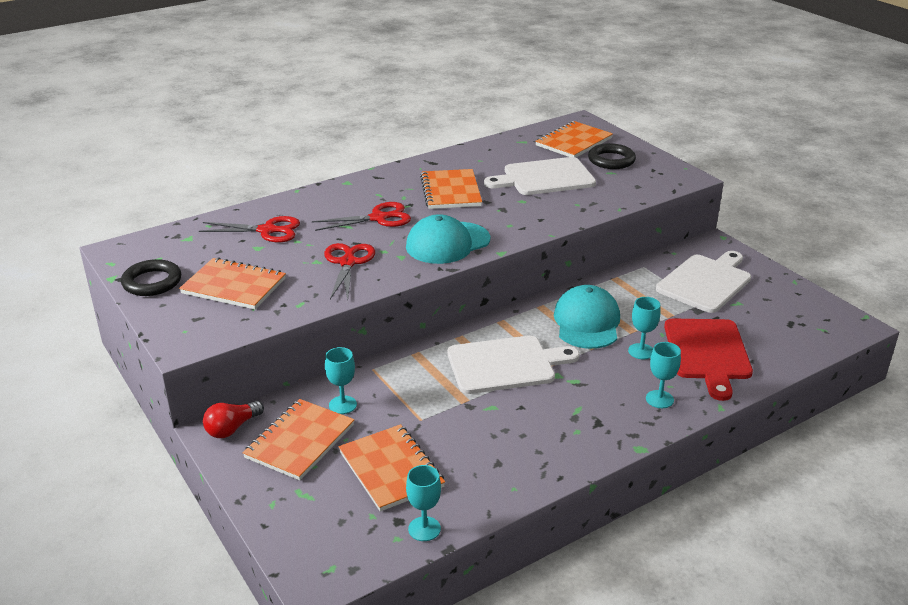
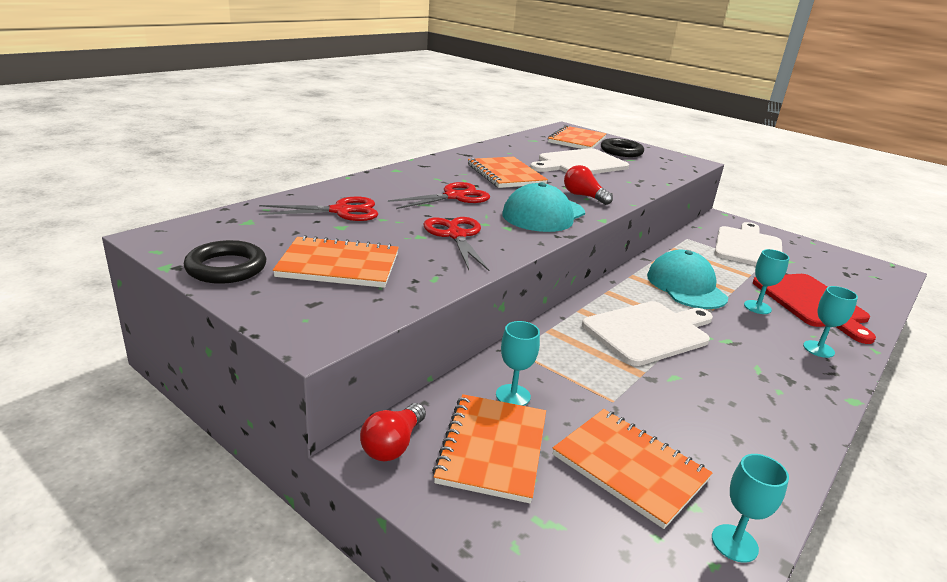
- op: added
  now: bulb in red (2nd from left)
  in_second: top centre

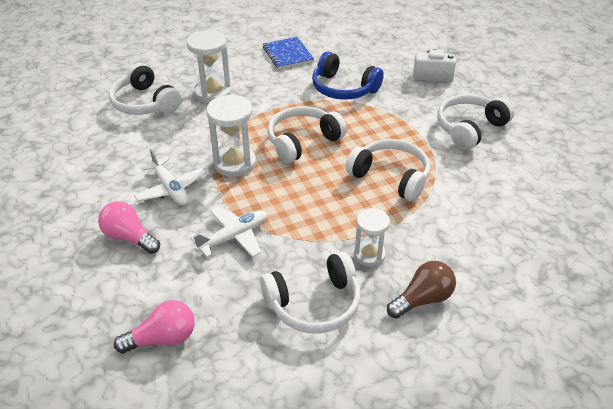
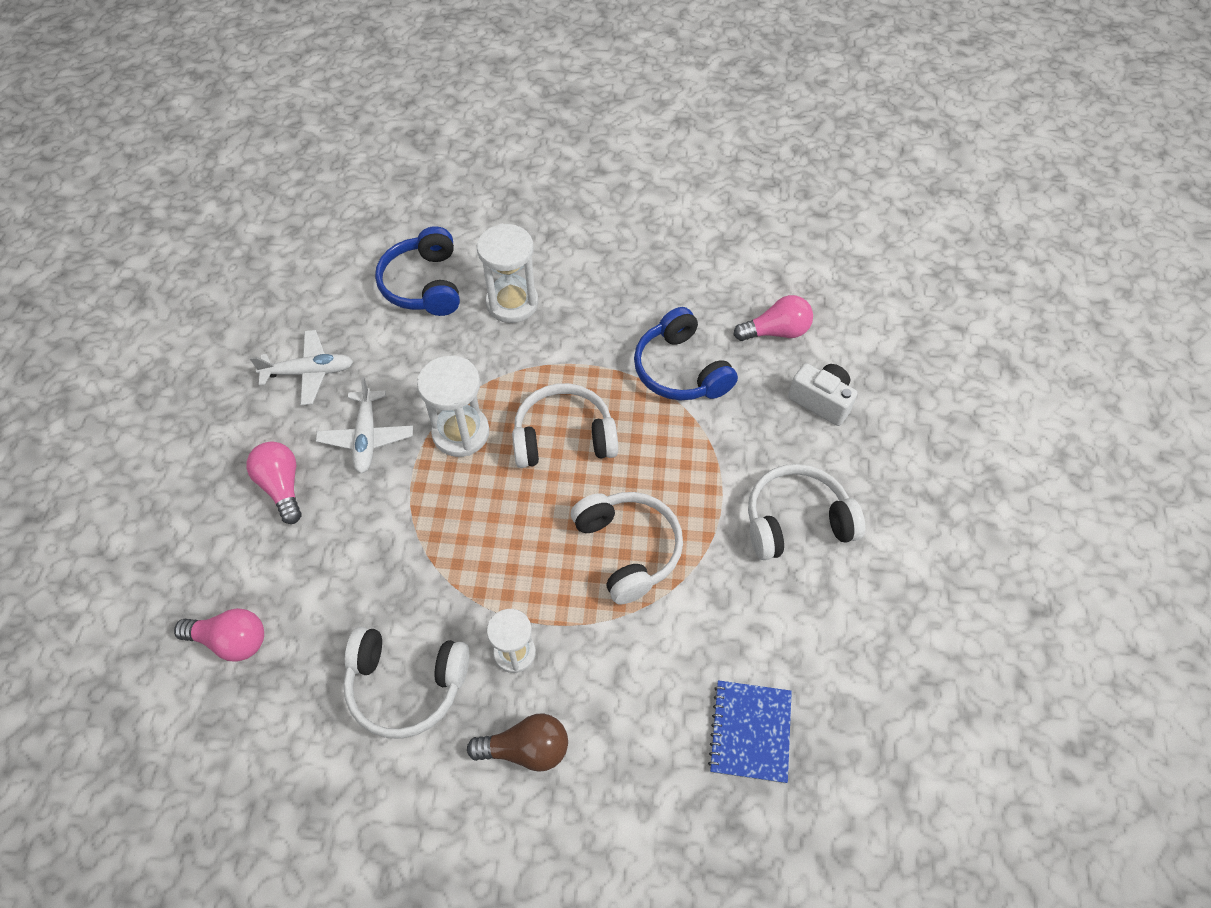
- op: moved
  was: aeroplane in pure white (2nd from left in the first image)
  now: aeroplane in pure white (1st from left)
  in_first: centre
  in_second: middle left
- op: recoloured
  was: over-ear headphones in pure white (1st from left)
  now: over-ear headphones in royal blue (1st from left)
  in_first: top left
  in_second: top centre
- op: moved
  was: notebook in royal blue
  in_first: top centre
  in_second: bottom centre
- op: added
  now: bulb in pink (3rd from left)
  in_second: centre

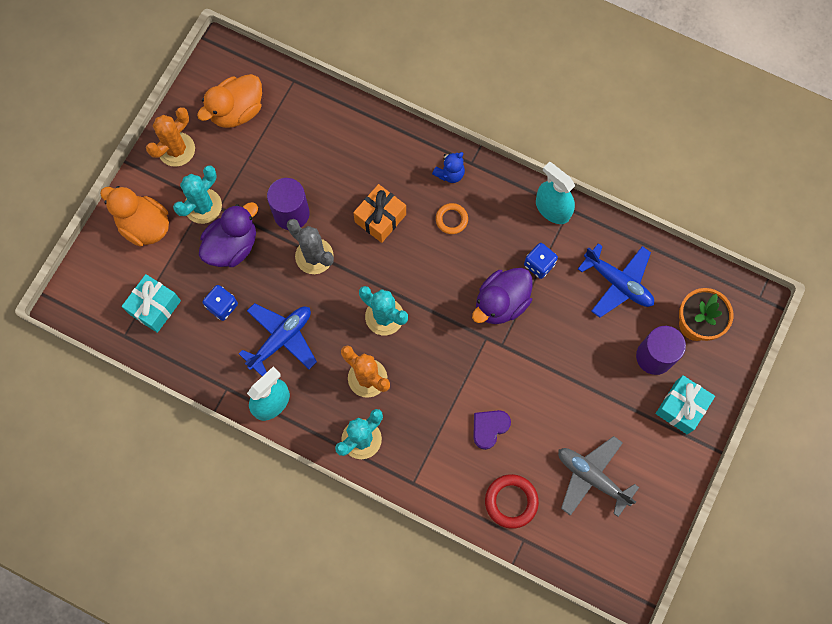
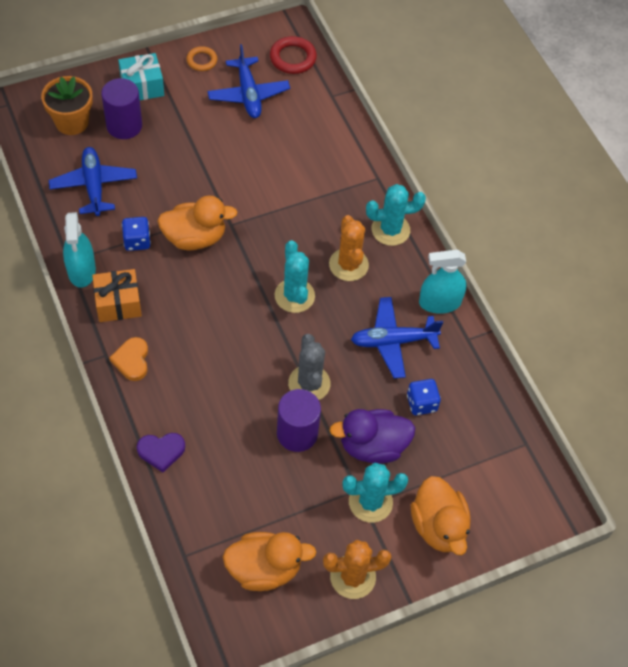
- op: moved
  was: wrapped gift in bright orange
  in_first: centre
  in_second: middle left
- op: replaced
  was: stuffed bear in royal blue
  now: love heart in bright orange
  in_first: top centre
  in_second: middle left
- op: moved
  was: love heart in royal purple
  in_first: bottom centre
  in_second: bottom left
- op: recoloured
  was: rubber duck in royal purple (2nd from left)
  now: rubber duck in bright orange (1st from left)
  in_first: centre
  in_second: top left
- op: moved
  was: ring in bright orange
  in_first: centre
  in_second: top left
- op: recoloured
  was: aeroplane in ash-grey
  now: aeroplane in royal blue (2nd from left)
  in_first: bottom right
  in_second: top centre
- op: moved
  was: ring in red
  in_first: bottom centre
  in_second: top centre
- op: removed
  was: wrapped gift in turquoise (1st from left)
  in_first: middle left

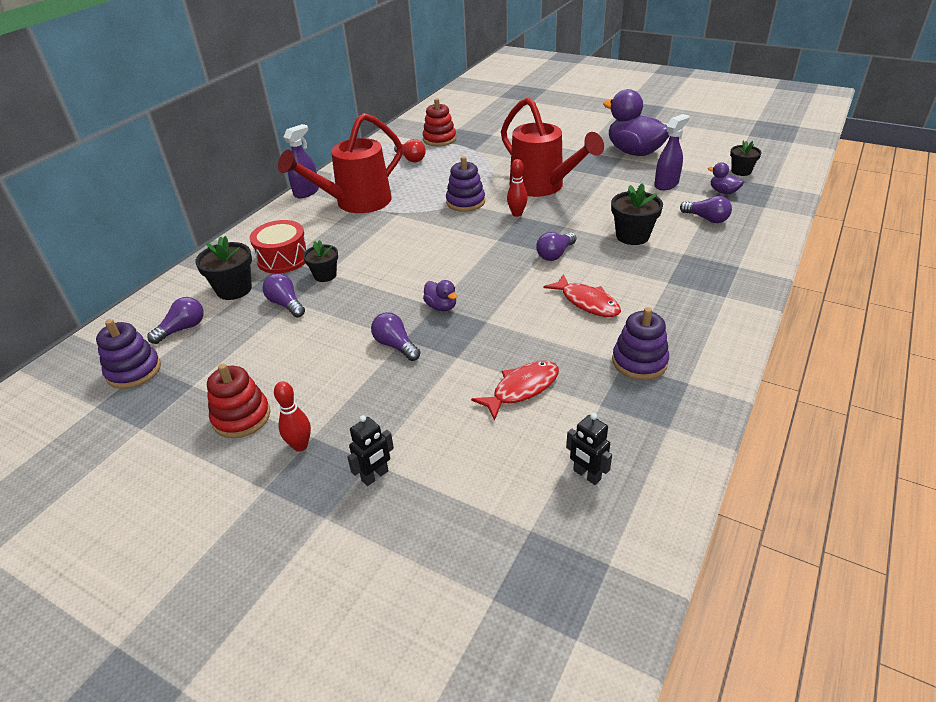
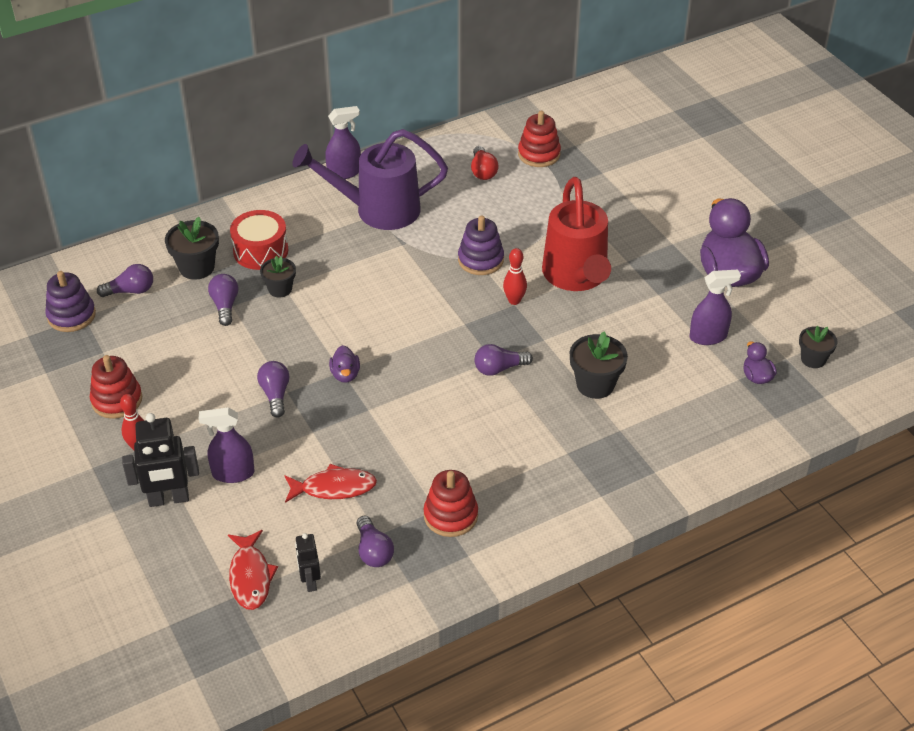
- op: resized
  was: toy robot in jet-black (1st from left)
  in_first: centre
  in_second: middle left
  ratio: 1.7
- op: added
  now: spray cleaner in royal purple (1st from left)
  in_second: middle left
- op: moved
  was: fish in red (2nd from left in the first image)
  now: fish in red (1st from left)
  in_first: centre
  in_second: bottom left
- op: recoloured
  was: sprinkling can in red (1st from left)
  now: sprinkling can in royal purple
  in_first: top centre
  in_second: top centre
- op: moved
  was: bulb in royal purple (5th from left in the first image)
  now: bulb in royal purple (4th from left)
  in_first: top right
  in_second: bottom centre
- op: recoloured
  was: stacking toy in royal purple (3rd from left)
  now: stacking toy in red (2nd from left)
  in_first: middle right
  in_second: bottom centre

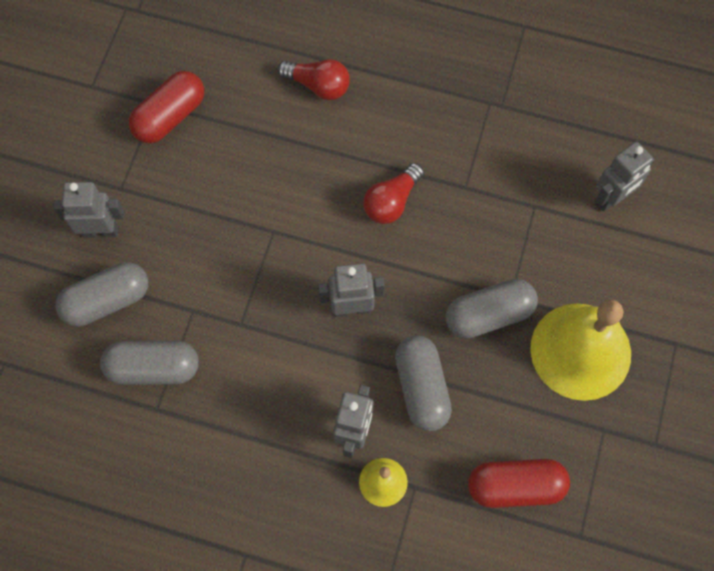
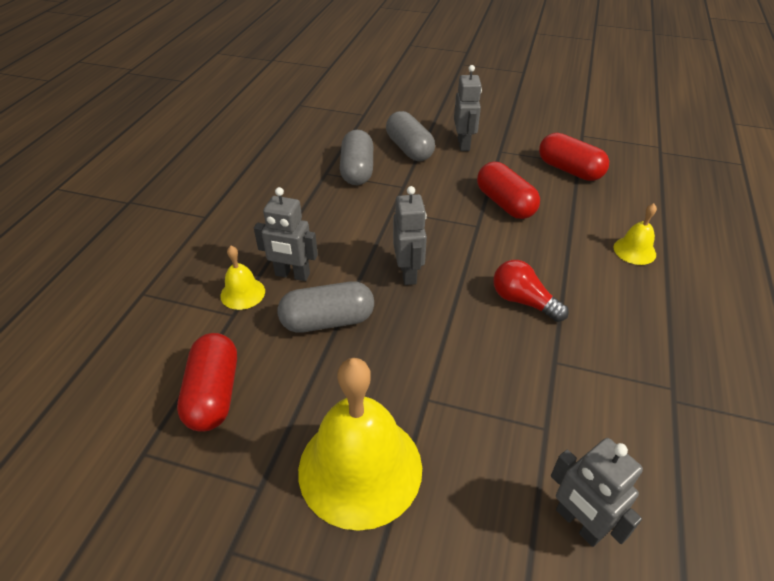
- op: added
  now: pill shape in red (2nd from left)
  in_second: top centre
- op: replaced
  was: bulb in red (1st from left)
  now: bell in bright yellow (3rd from left)
  in_first: top centre
  in_second: middle right
- op: removed
  was: pill shape in ash-grey (4th from left)
  in_first: middle right

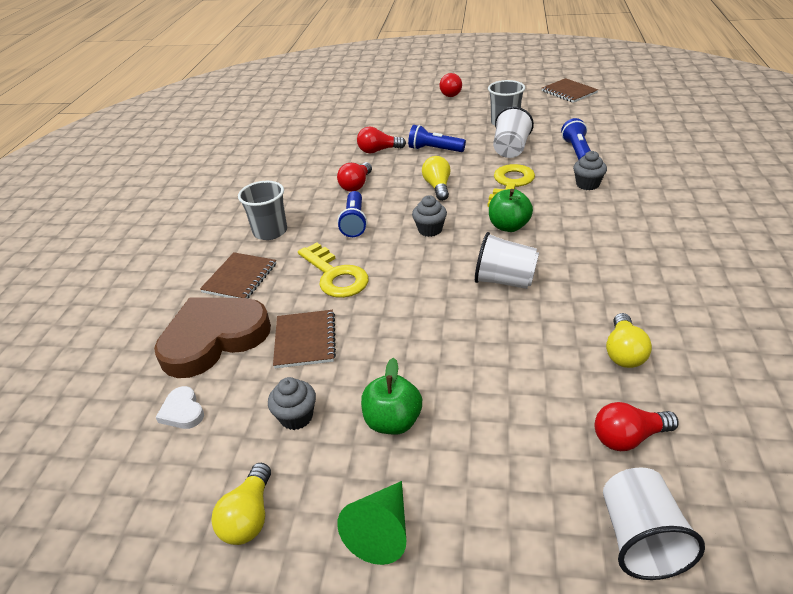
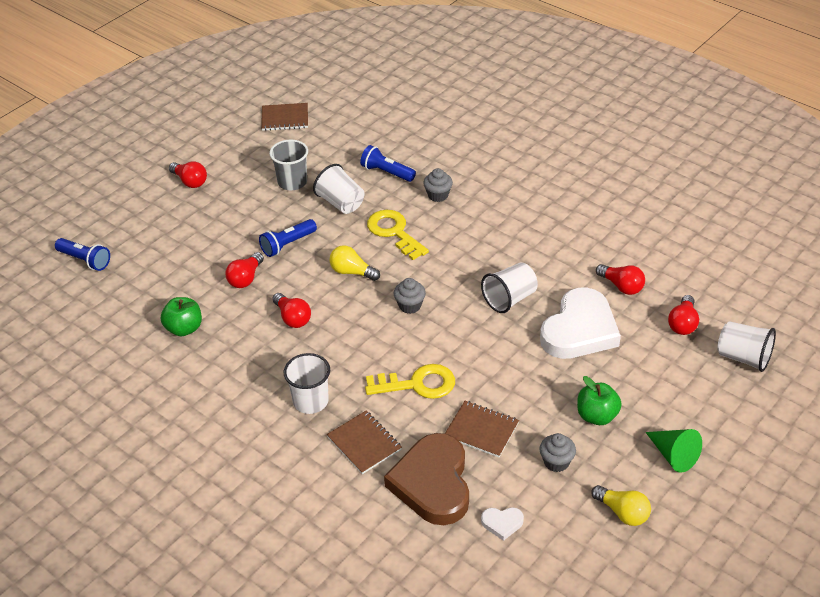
- op: moved
  was: torch in royal blue (1st from left)
  in_first: centre
  in_second: middle left
- op: moved
  was: apple fruit in leaf-green (2nd from left in the first image)
  now: apple fruit in leaf-green (1st from left)
  in_first: centre
  in_second: middle left
- op: recoloured
  was: beaker in ash-grey (1st from left)
  now: beaker in pure white (1st from left)
  in_first: middle left
  in_second: centre
- op: added
  now: love heart in pure white (2nd from left)
  in_second: middle right
- op: recoloured
  was: bulb in bright yellow (3rd from left)
  now: bulb in red (4th from left)
  in_first: middle right
  in_second: middle right

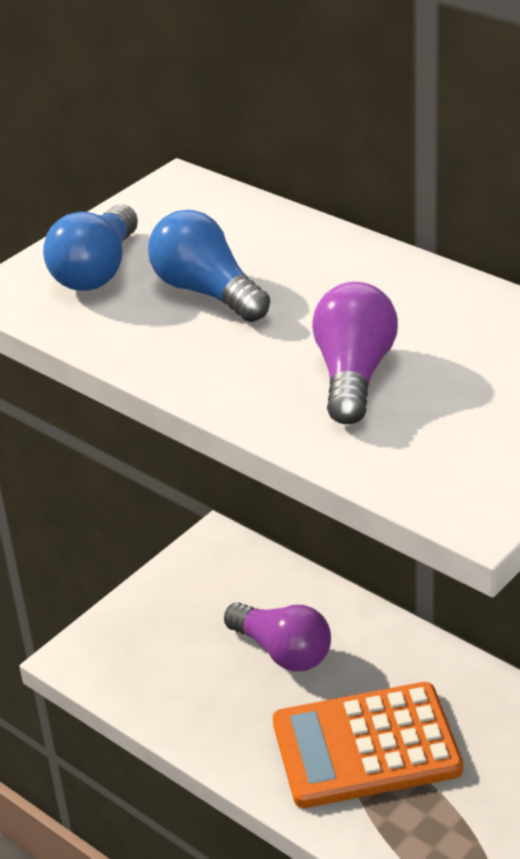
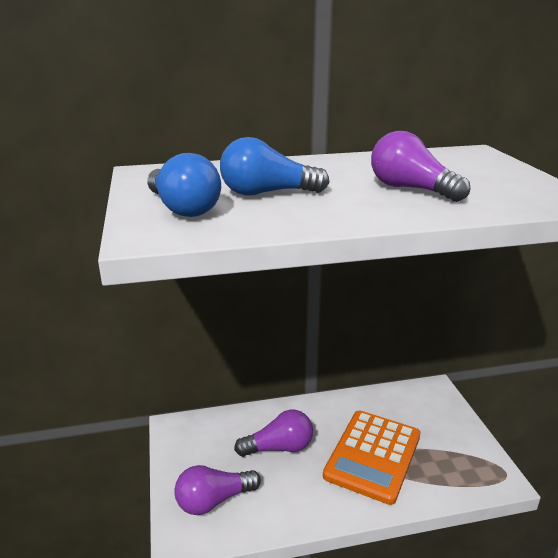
- op: added
  now: bulb in royal purple (1st from left)
  in_second: bottom centre

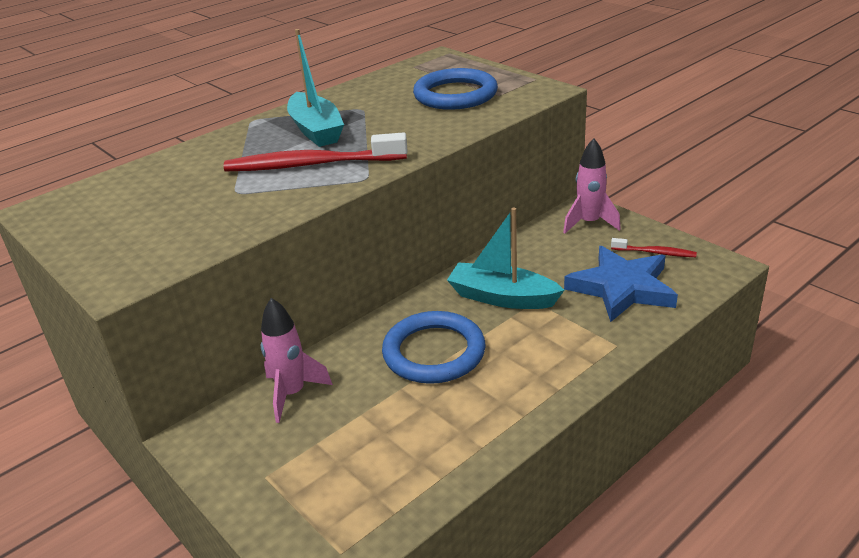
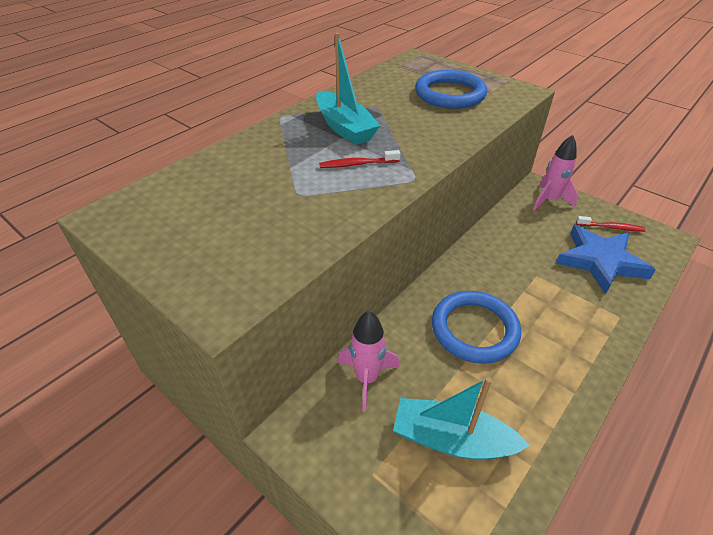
- op: resized
  was: toothbrush in red (1st from left)
  in_first: top centre
  in_second: top centre
  ratio: 0.49
- op: moved
  was: boat in turquoise (2nd from left)
  in_first: centre
  in_second: bottom centre

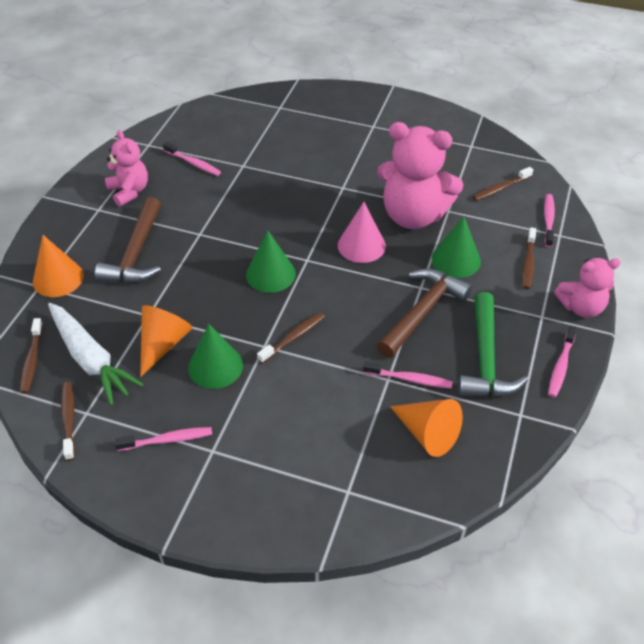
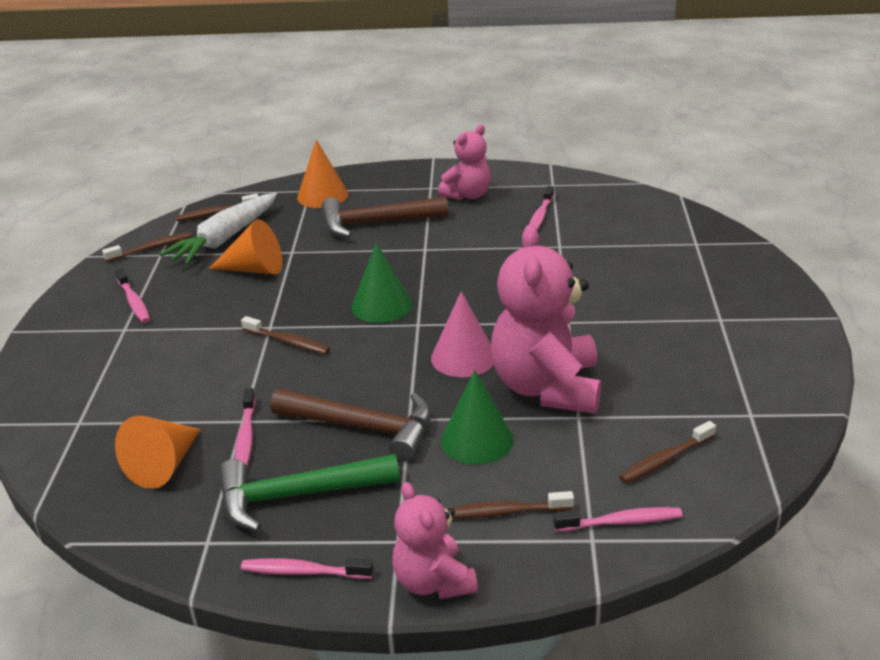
- op: turned
  was: toothbrush in brown (4th from left in the first image)
  in_first: top right
  in_second: bottom right
  clockwise: -75
- op: removed
  was: cone in leaf-green (1st from left)
  in_first: centre

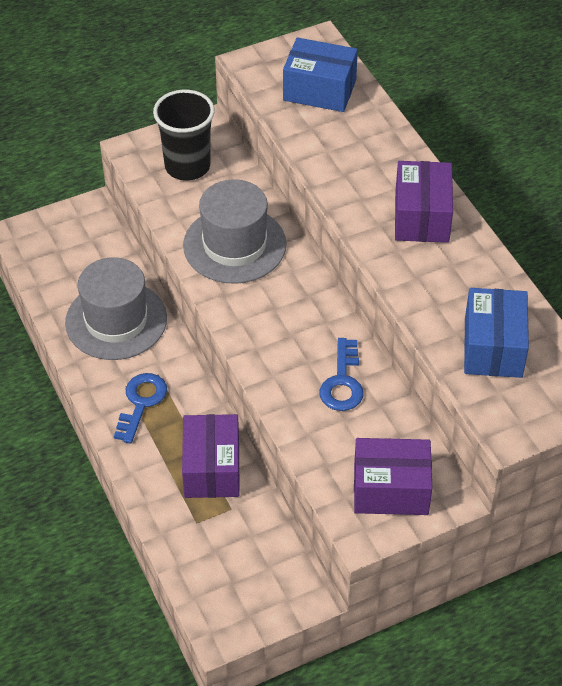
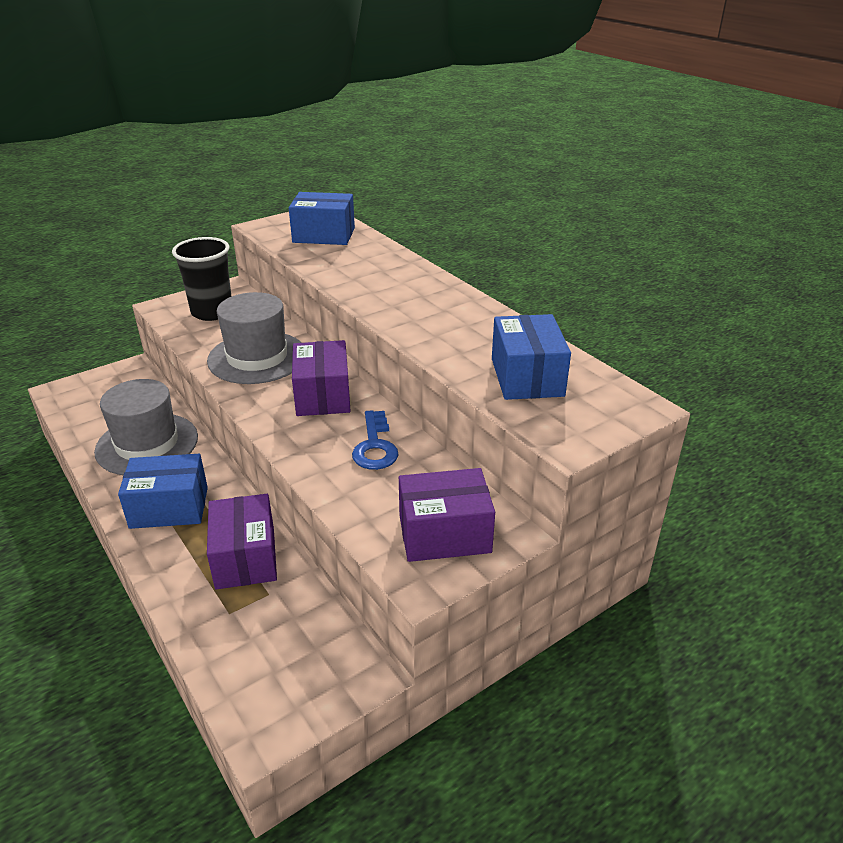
- op: replaced
  was: latchkey in royal blue (1st from left)
  now: parcel in royal blue (1st from left)
  in_first: middle left
  in_second: middle left
- op: moved
  was: parcel in royal purple (3rd from left in the first image)
  now: parcel in royal purple (2nd from left)
  in_first: top right
  in_second: centre

